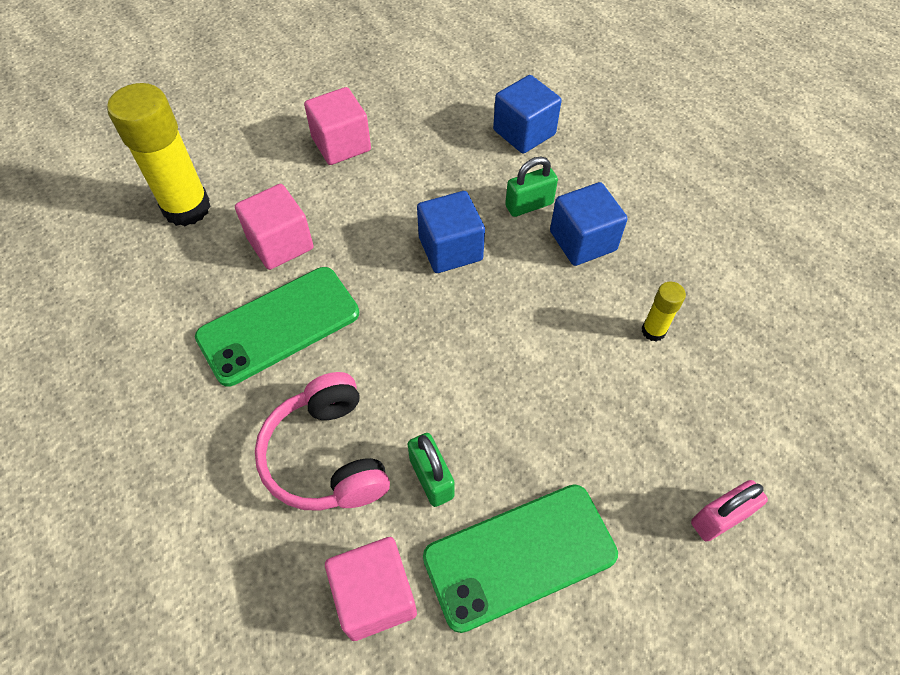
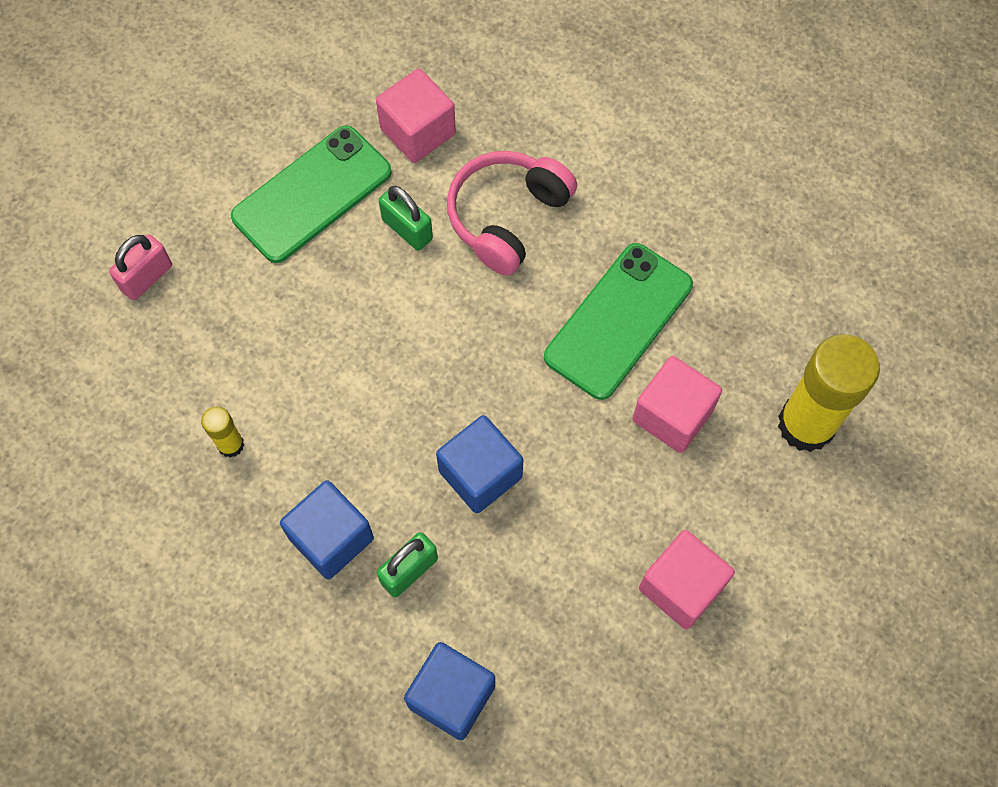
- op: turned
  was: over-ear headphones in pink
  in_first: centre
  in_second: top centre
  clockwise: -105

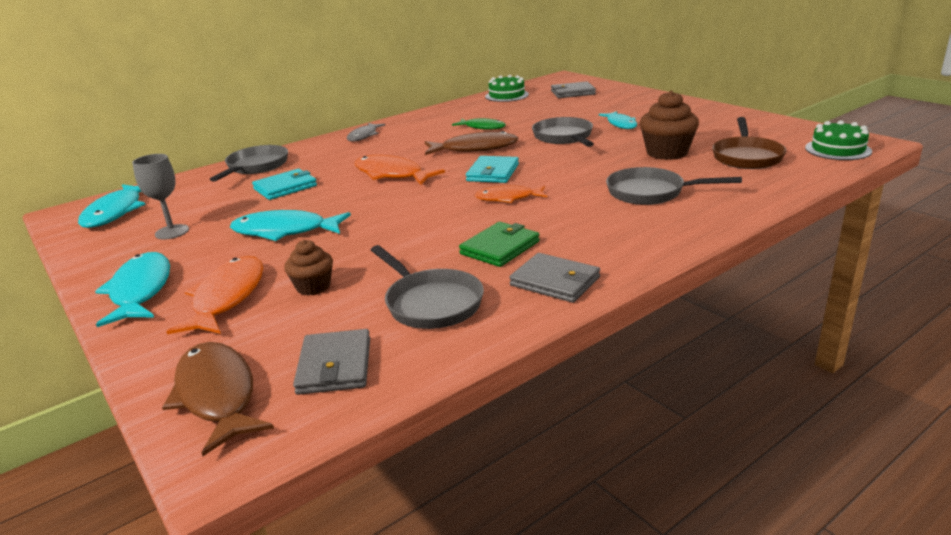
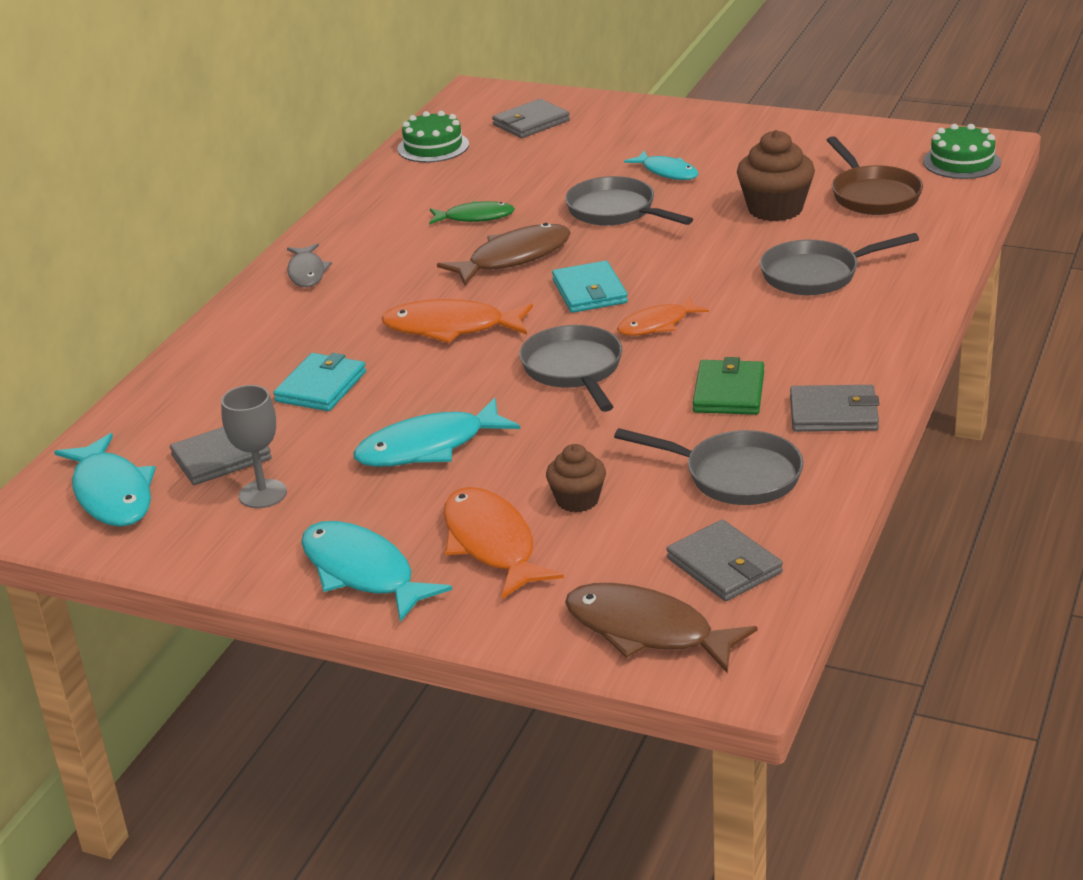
- op: added
  now: billfold in ash-grey (1st from left)
  in_second: middle left
- op: moved
  was: skillet in ash-grey (1st from left)
  in_first: top left
  in_second: centre

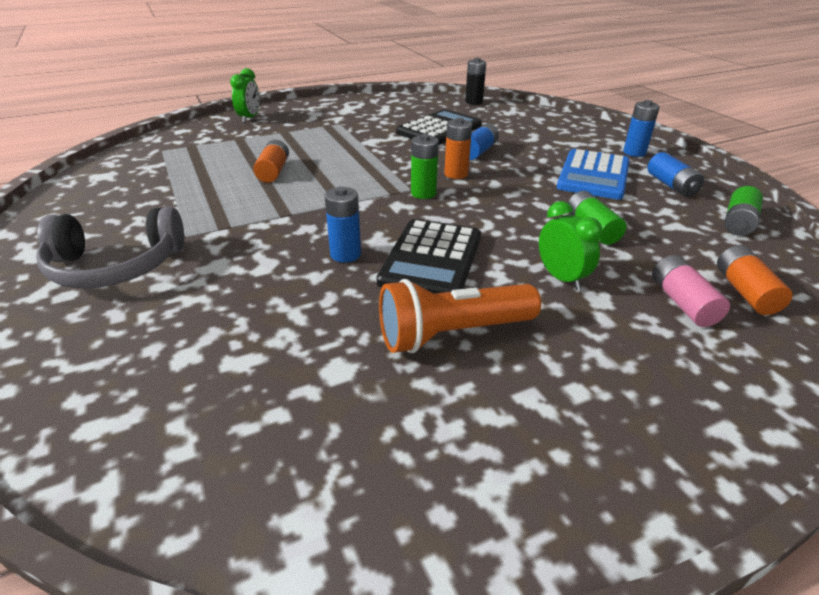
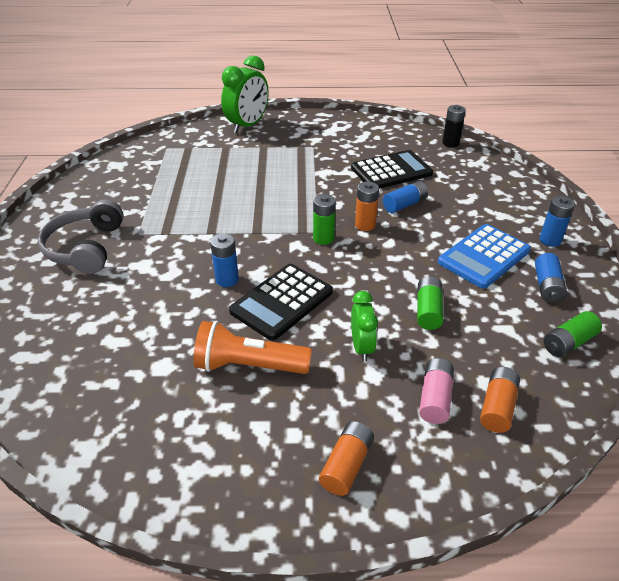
- op: turned
  was: over-ear headphones in ash-grey
  in_first: middle left
  in_second: middle left
  clockwise: 75
- op: resized
  was: alarm clock in leaf-green (1st from left)
  in_first: top left
  in_second: top centre
  ratio: 1.71
- op: moved
  was: battery in bright orange (1st from left)
  in_first: top left
  in_second: bottom centre

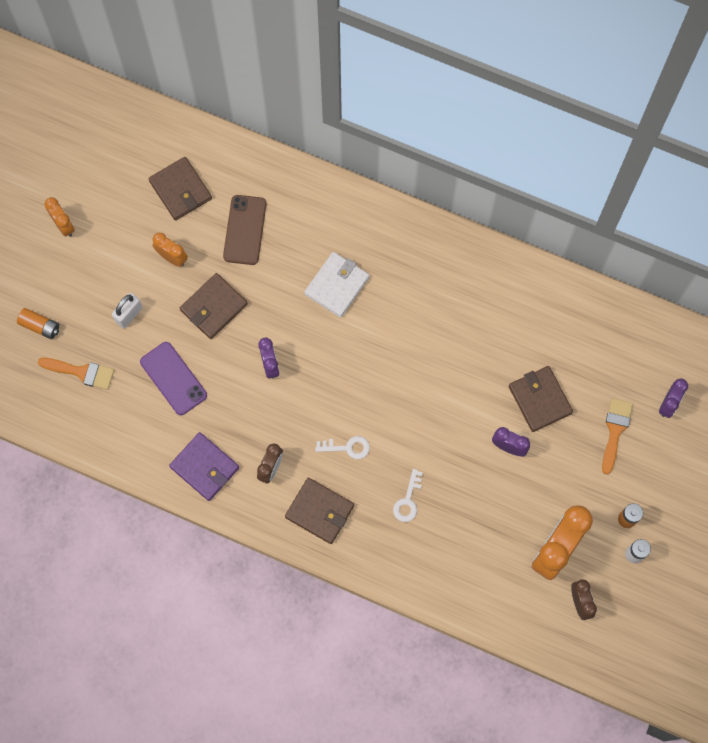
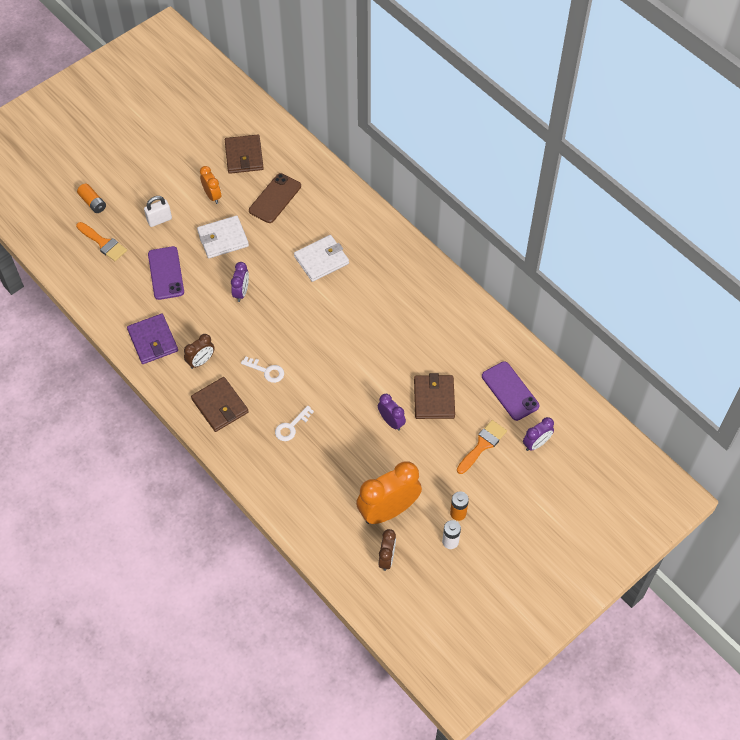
- op: recoloured
  was: billfold in brown (2nd from left)
  now: billfold in pure white (1st from left)
  in_first: middle left
  in_second: top left
- op: added
  now: phone in royal purple (2nd from left)
  in_second: middle right
- op: removed
  was: alarm clock in bright orange (1st from left)
  in_first: top left

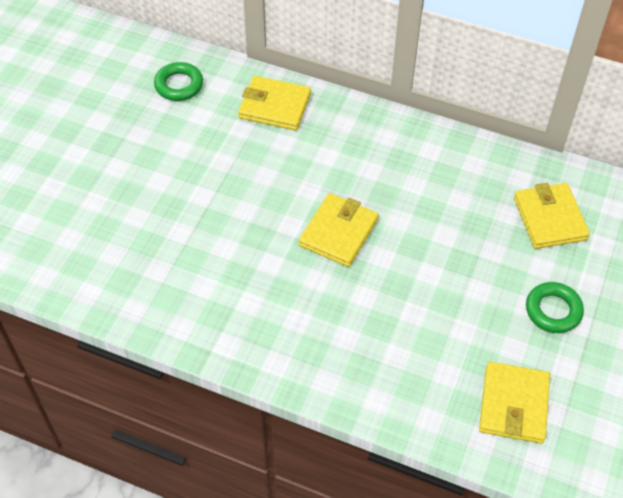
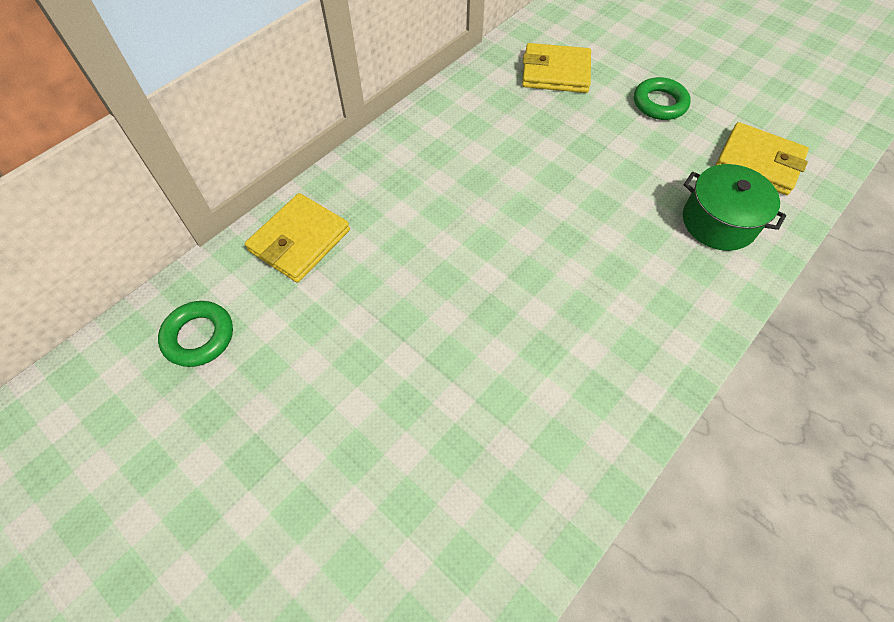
- op: added
  now: cooking pot in leaf-green
  in_second: top right
- op: removed
  was: billfold in bright yellow (2nd from left)
  in_first: centre

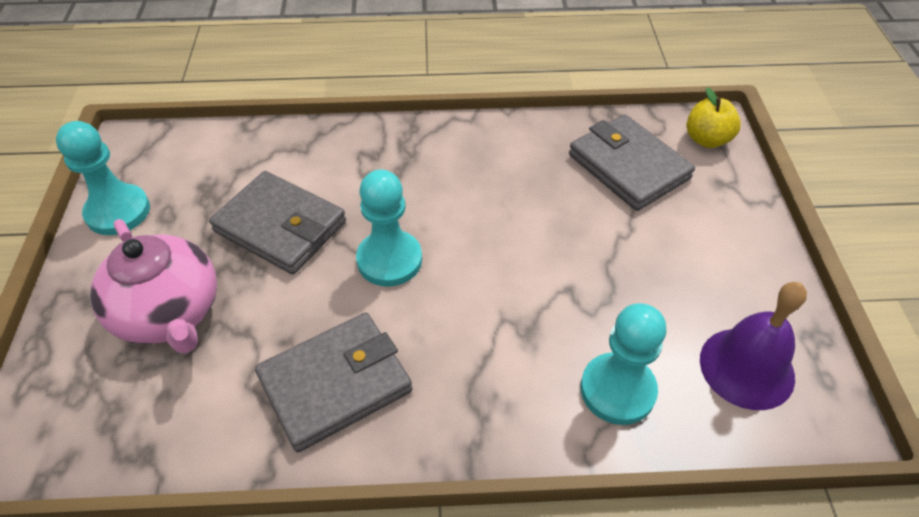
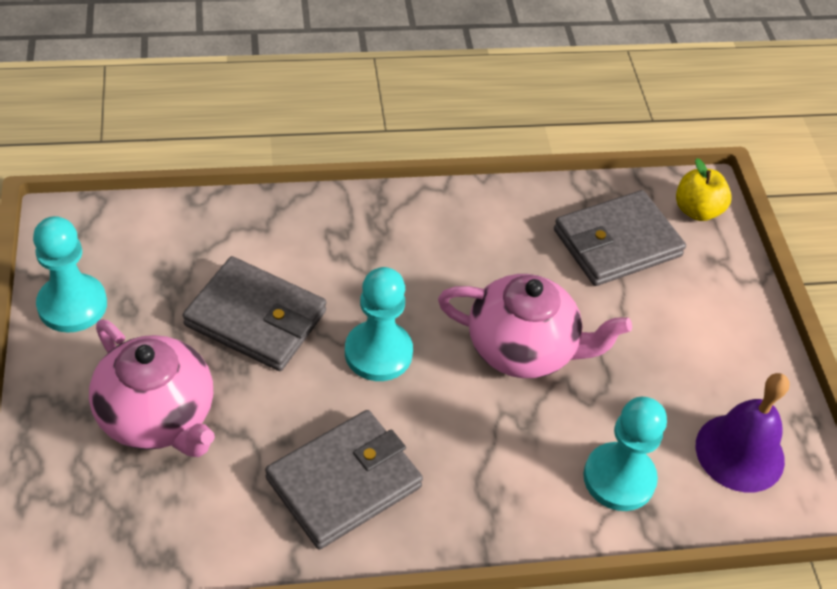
- op: added
  now: teapot in pink (2nd from left)
  in_second: centre
- op: turned
  was: billfold in ash-grey (3rd from left)
  in_first: top right
  in_second: middle right
  clockwise: -75

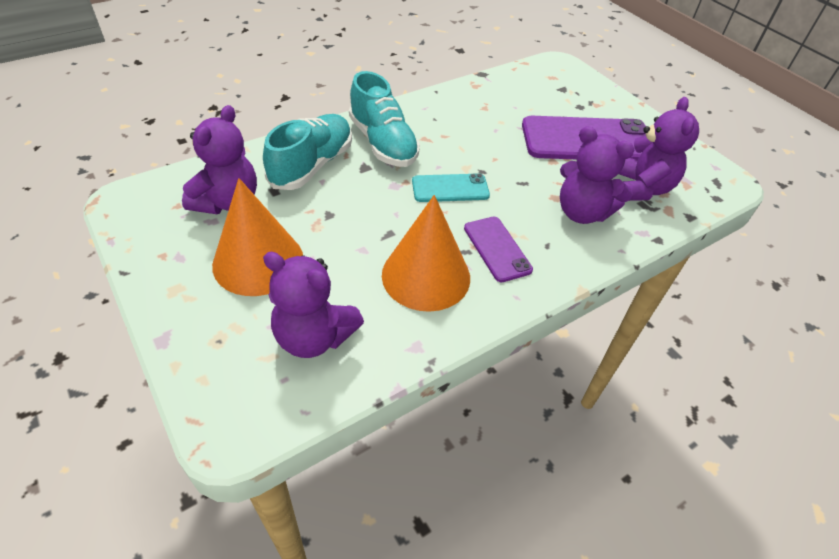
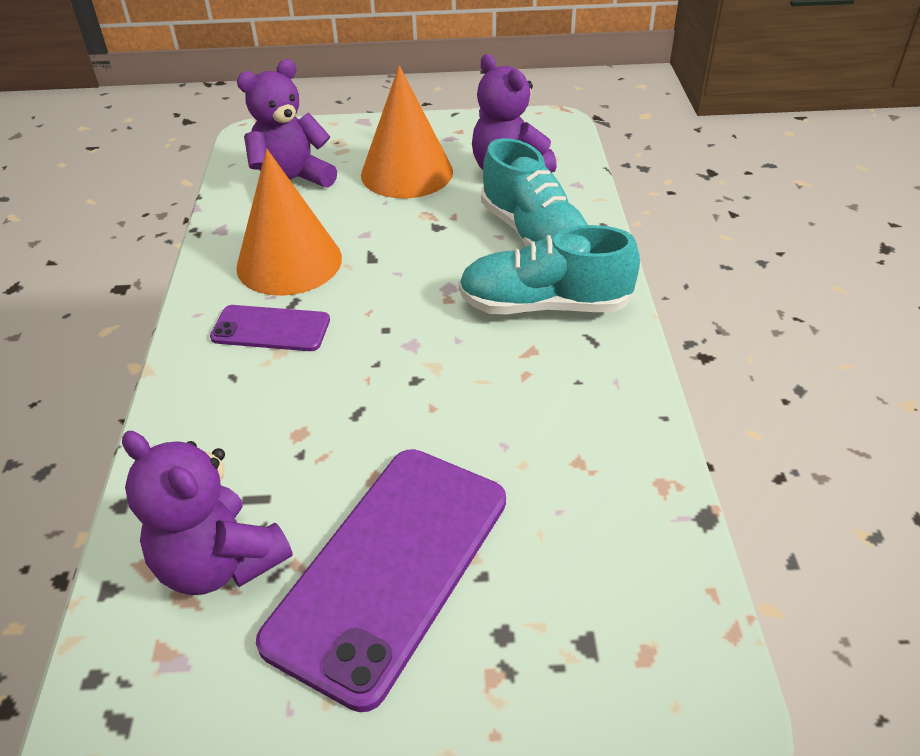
- op: removed
  was: phone in turquoise
  in_first: centre
- op: removed
  was: stuffed bear in royal purple (3rd from left)
  in_first: top right

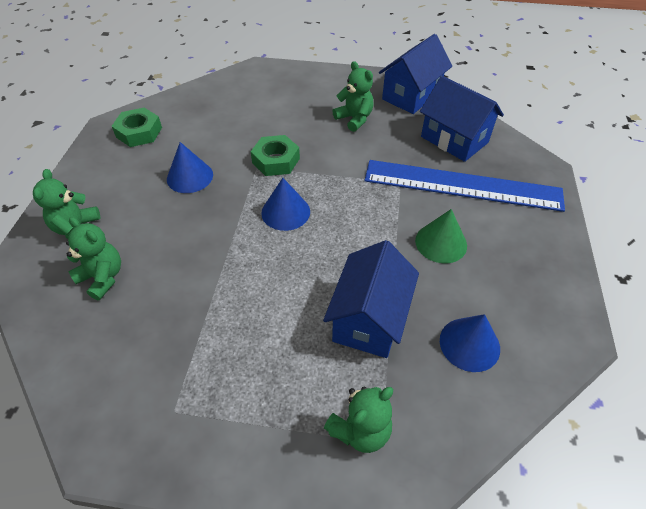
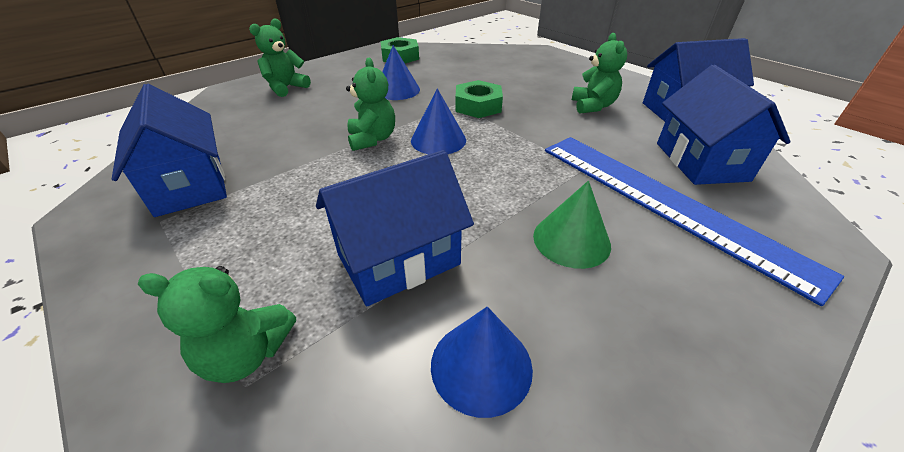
- op: added
  now: house in royal blue (1st from left)
  in_second: top left
- op: moved
  was: stuffed bear in leaf-green (2nd from left in the first image)
  now: stuffed bear in leaf-green (3rd from left)
  in_first: middle left
  in_second: top centre

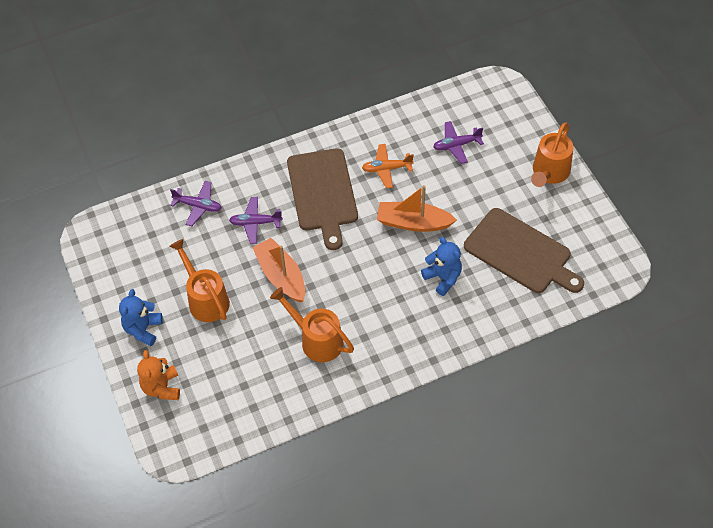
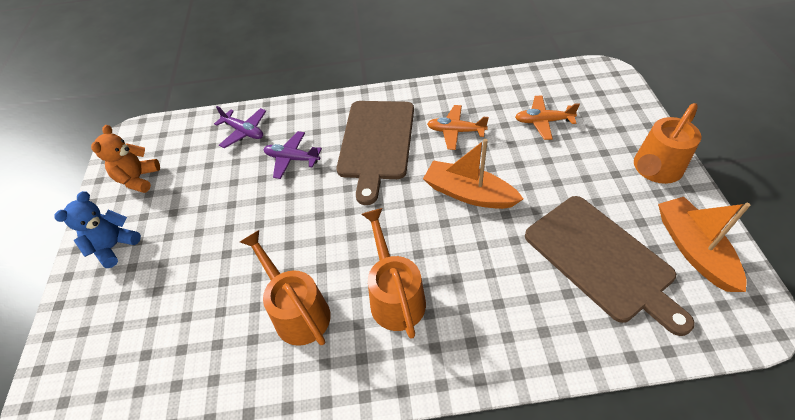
- op: moved
  was: stuffed bear in bright orange
  in_first: bottom left
  in_second: middle left
- op: moved
  was: sprinkling can in bright orange (1st from left in the first image)
  now: sprinkling can in bright orange (2nd from left)
  in_first: middle left
  in_second: centre
- op: recoloured
  was: aeroplane in royal purple (3rd from left)
  now: aeroplane in bright orange (2nd from left)
  in_first: top centre
  in_second: top right
- op: moved
  was: boat in bright orange (1st from left in the first image)
  now: boat in bright orange (2nd from left)
  in_first: centre
  in_second: middle right
- op: removed
  was: stuffed bear in royal blue (2nd from left)
  in_first: centre

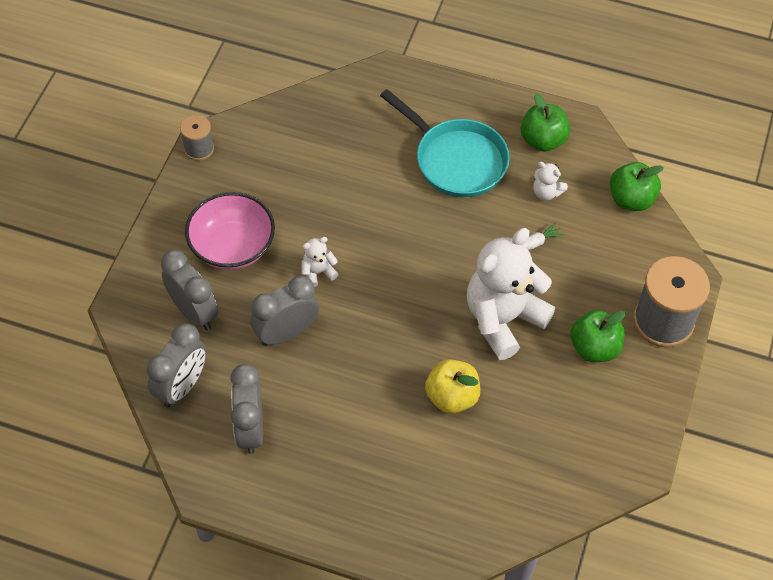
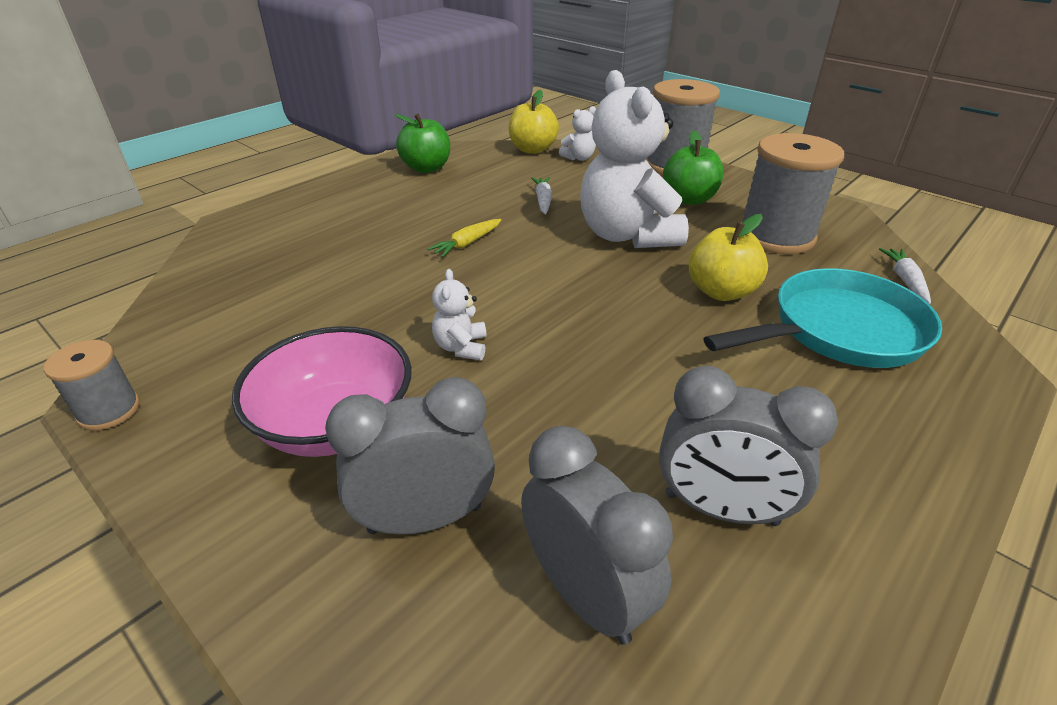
- op: added
  now: carrot in bright yellow
  in_second: centre
- op: recoloured
  was: apple fruit in leaf-green (3rd from left)
  now: apple fruit in bright yellow (1st from left)
  in_first: top right
  in_second: top centre
- op: moved
  was: stuffed bear in pure white (3rd from left in the first image)
  now: stuffed bear in pure white (2nd from left)
  in_first: top right
  in_second: top centre
- op: moved
  was: skillet in turquoise
  in_first: top centre
  in_second: middle right
- op: added
  now: spool in ash-grey (3rd from left)
  in_second: top right
- op: added
  now: carrot in pure white (2nd from left)
  in_second: middle right
- op: removed
  was: alarm clock in ash-grey (4th from left)
  in_first: centre

